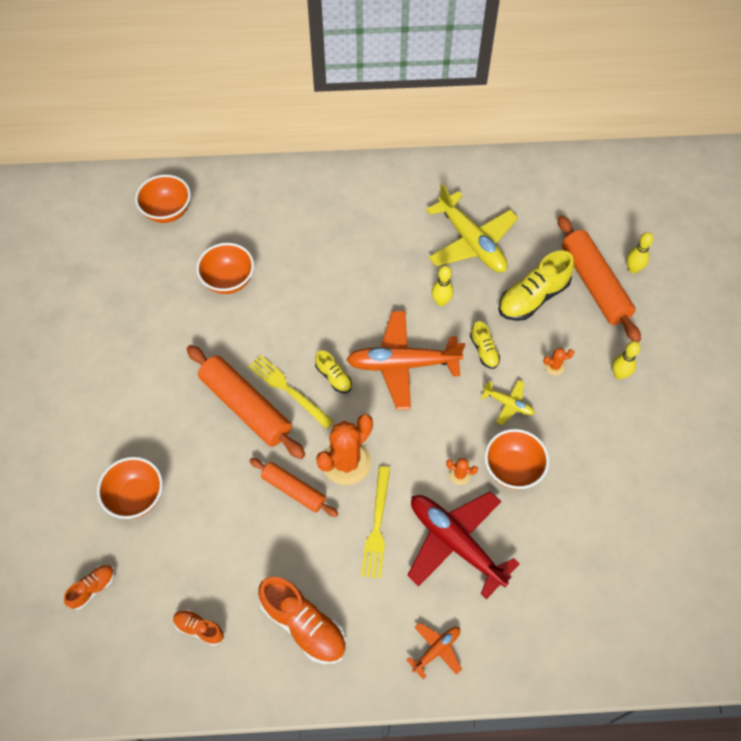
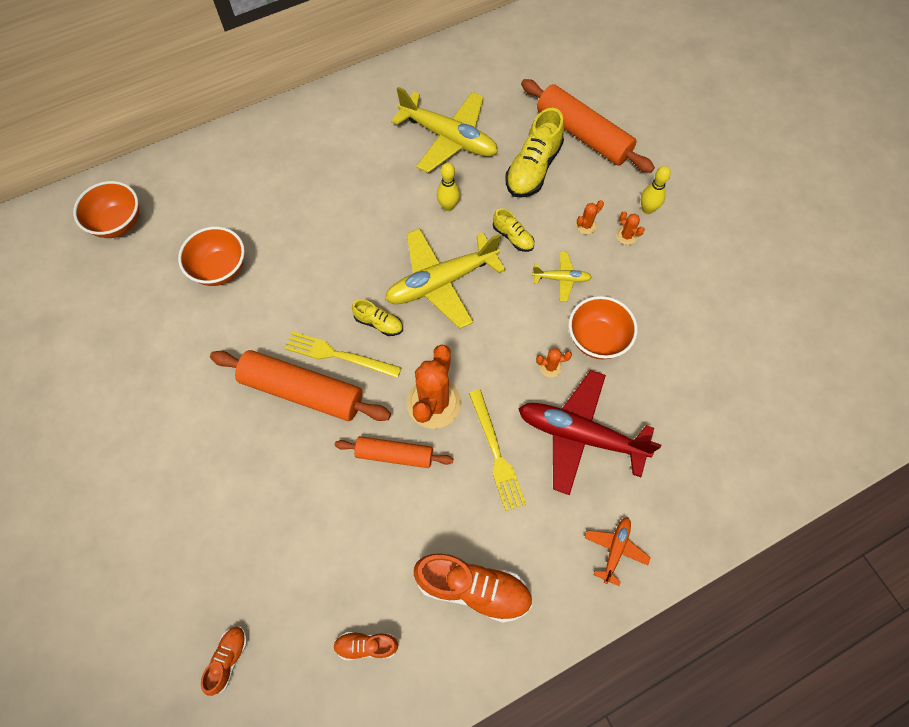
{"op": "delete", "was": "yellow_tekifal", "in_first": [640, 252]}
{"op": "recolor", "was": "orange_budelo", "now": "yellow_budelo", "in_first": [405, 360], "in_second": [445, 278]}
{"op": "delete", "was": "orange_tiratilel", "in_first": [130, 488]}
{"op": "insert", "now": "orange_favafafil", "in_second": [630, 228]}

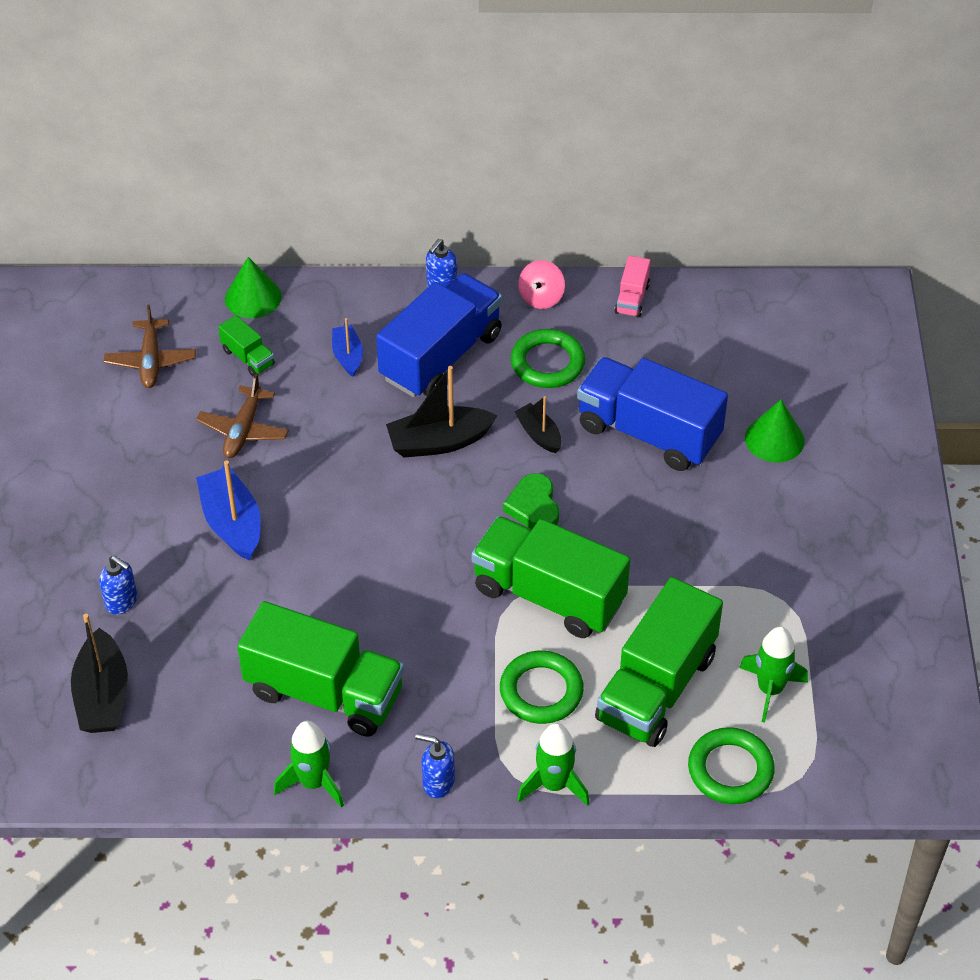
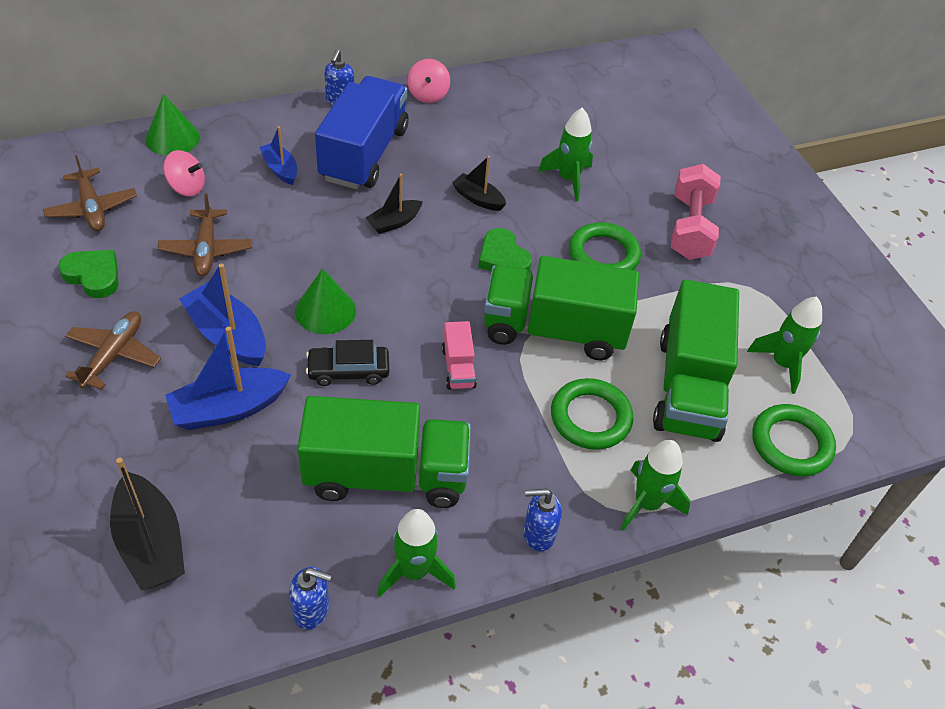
{"op": "move", "was": "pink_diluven", "in_first": [633, 287], "in_second": [459, 355]}
{"op": "replace", "was": "green_diluven", "now": "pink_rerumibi", "in_first": [246, 346], "in_second": [184, 173]}
{"op": "move", "was": "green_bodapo", "in_first": [548, 358], "in_second": [605, 246]}
{"op": "replace", "was": "blue_diluven", "now": "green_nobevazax", "in_first": [652, 414], "in_second": [565, 154]}
{"op": "resize", "was": "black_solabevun", "in_first": [441, 412], "in_second": [394, 204], "ratio": 0.6}
{"op": "move", "was": "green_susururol", "in_first": [775, 431], "in_second": [325, 301]}
{"op": "move", "was": "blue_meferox", "in_first": [118, 585], "in_second": [310, 598]}
{"op": "insert", "now": "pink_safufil", "in_second": [696, 212]}
{"op": "insert", "now": "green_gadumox", "in_second": [88, 274]}
{"op": "insert", "now": "brown_budelo", "in_second": [113, 350]}
{"op": "insert", "now": "blue_solabevun", "in_second": [228, 378]}
{"op": "insert", "now": "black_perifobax", "in_second": [347, 363]}

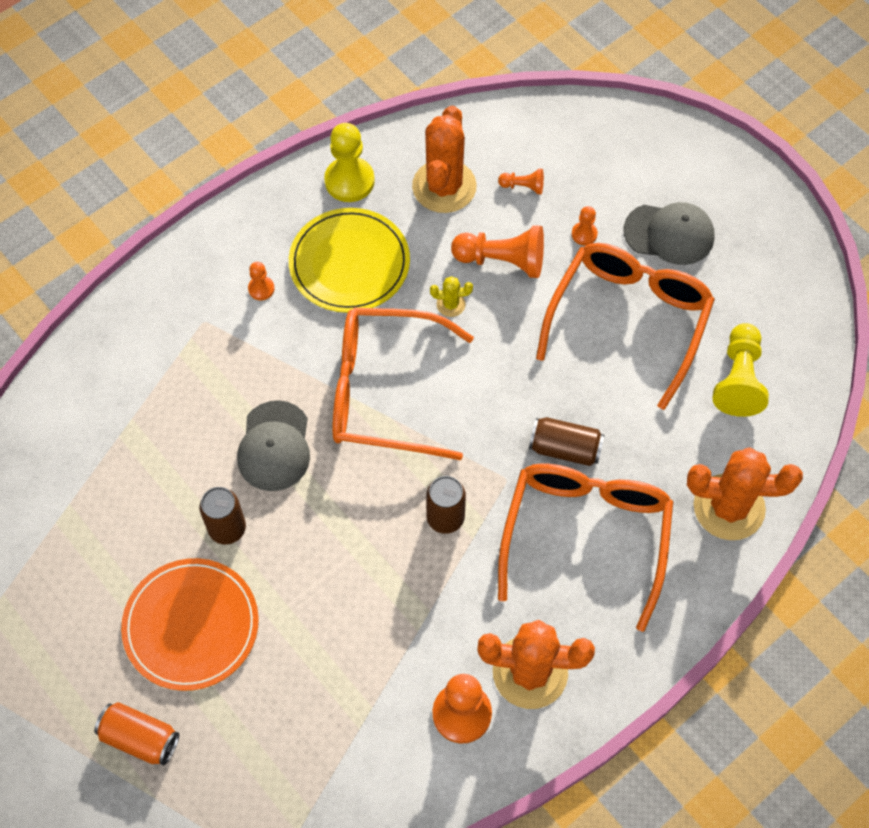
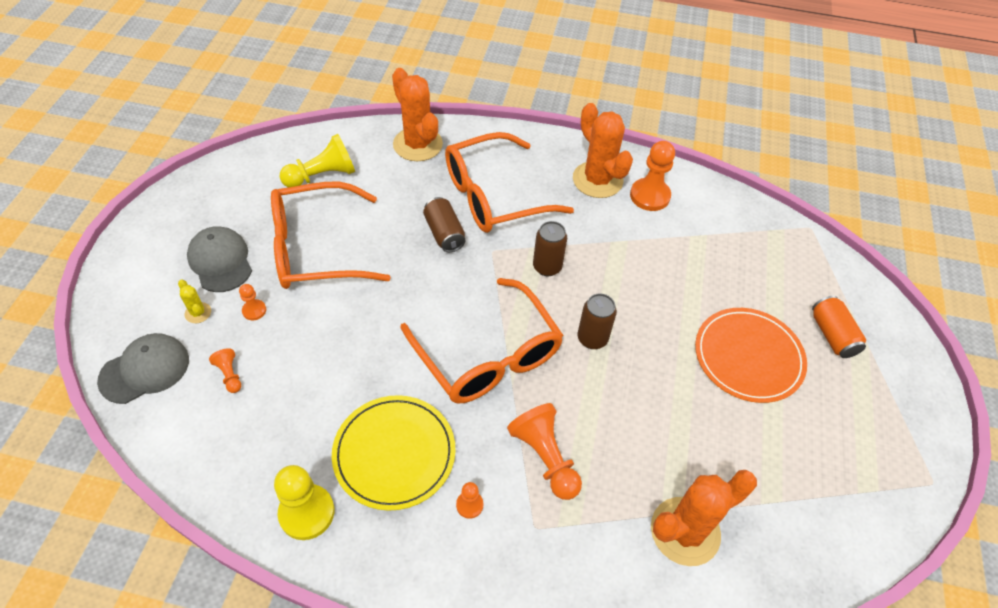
{"op": "move", "was": "orange_favafafil", "in_first": [444, 159], "in_second": [704, 518]}
{"op": "move", "was": "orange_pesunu", "in_first": [497, 251], "in_second": [544, 451]}
{"op": "move", "was": "yellow_favafafil", "in_first": [451, 296], "in_second": [194, 301]}
{"op": "move", "was": "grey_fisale", "in_first": [273, 445], "in_second": [143, 368]}
{"op": "move", "was": "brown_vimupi", "in_first": [222, 516], "in_second": [597, 321]}

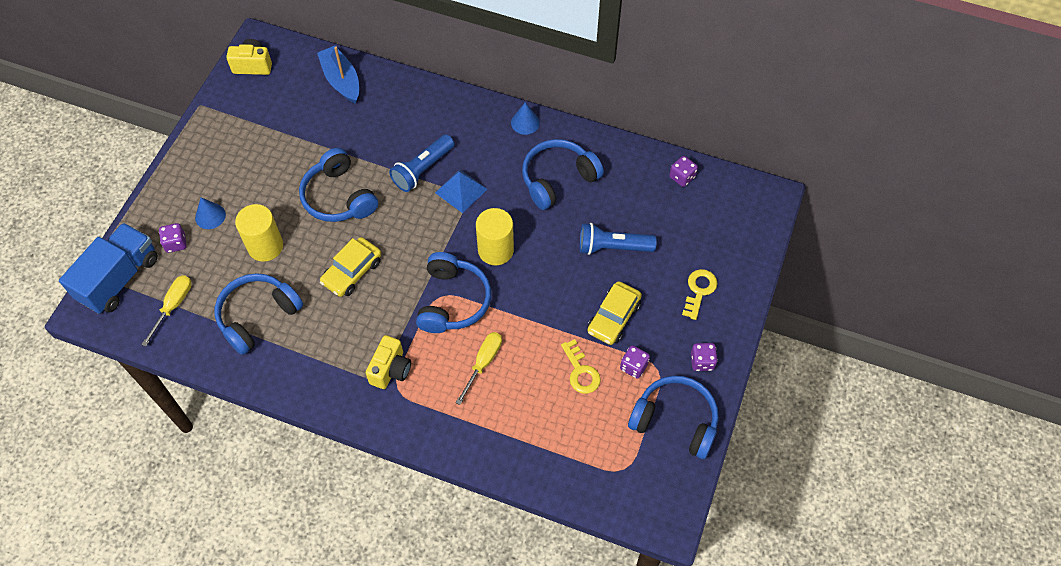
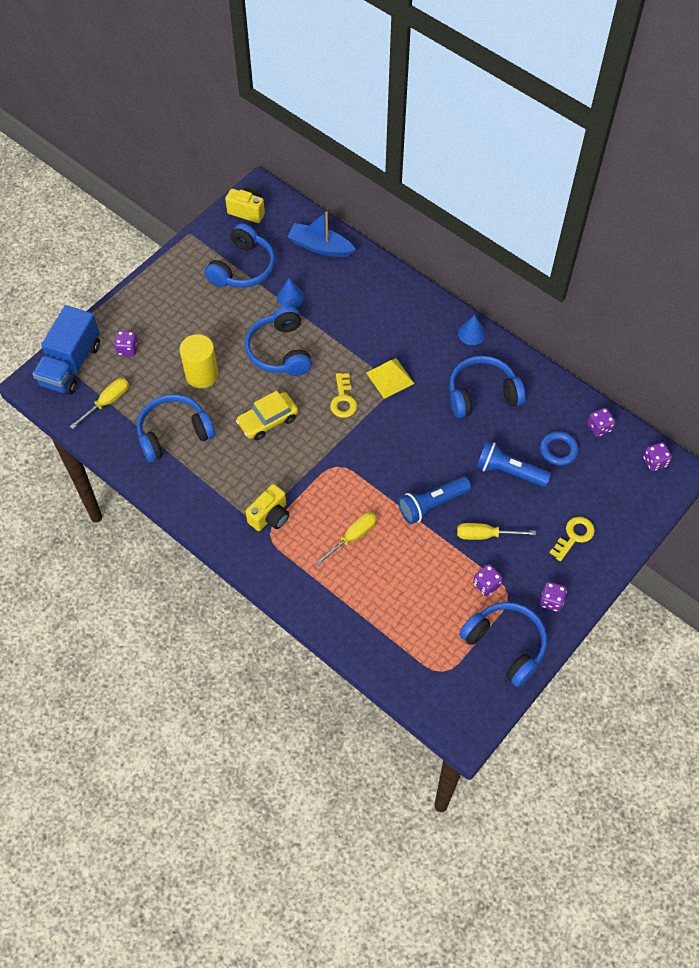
{"op": "rotate", "was": "blue_solabevun", "in_first": [338, 75], "in_second": [321, 234], "clockwise": -60}
{"op": "move", "was": "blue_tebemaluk", "in_first": [421, 163], "in_second": [434, 500]}
{"op": "recolor", "was": "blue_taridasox", "now": "yellow_taridasox", "in_first": [461, 191], "in_second": [390, 378]}
{"op": "move", "was": "blue_susururol", "in_first": [210, 213], "in_second": [290, 293]}
{"op": "delete", "was": "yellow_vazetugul", "in_first": [495, 236]}
{"op": "rotate", "was": "blue_diluven", "in_first": [108, 268], "in_second": [66, 350], "clockwise": 150}
{"op": "move", "was": "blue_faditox", "in_first": [453, 292], "in_second": [239, 255]}
{"op": "replace", "was": "yellow_perifobax", "now": "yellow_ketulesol", "in_first": [614, 313], "in_second": [496, 531]}
{"op": "move", "was": "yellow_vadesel", "in_first": [581, 366], "in_second": [343, 395]}
{"op": "insert", "now": "blue_bodapo", "in_second": [559, 448]}
{"op": "insert", "now": "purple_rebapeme", "in_second": [657, 456]}

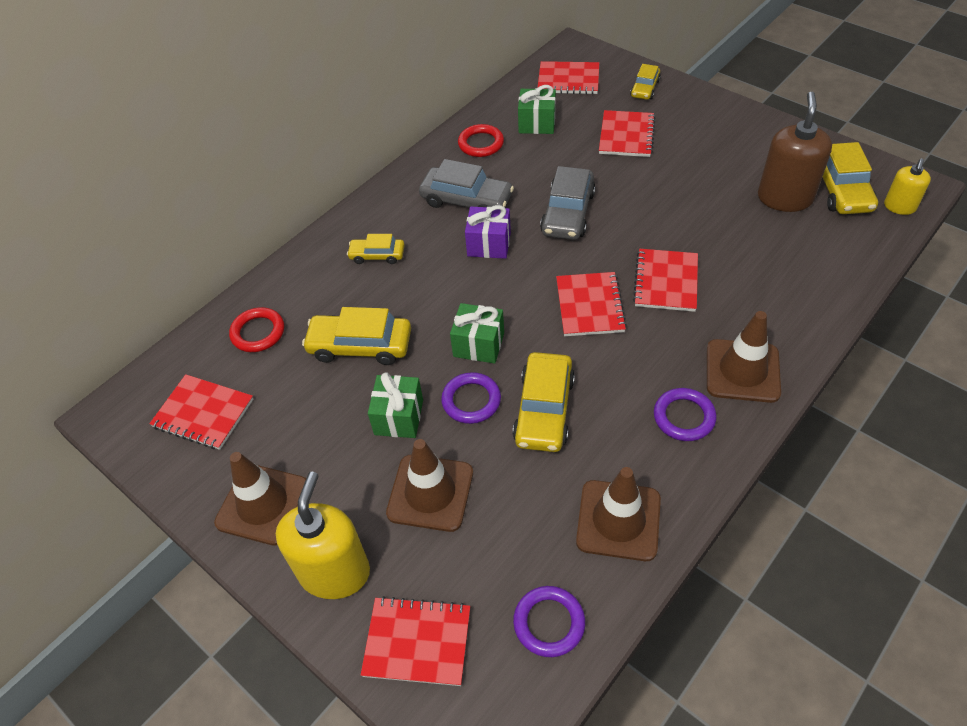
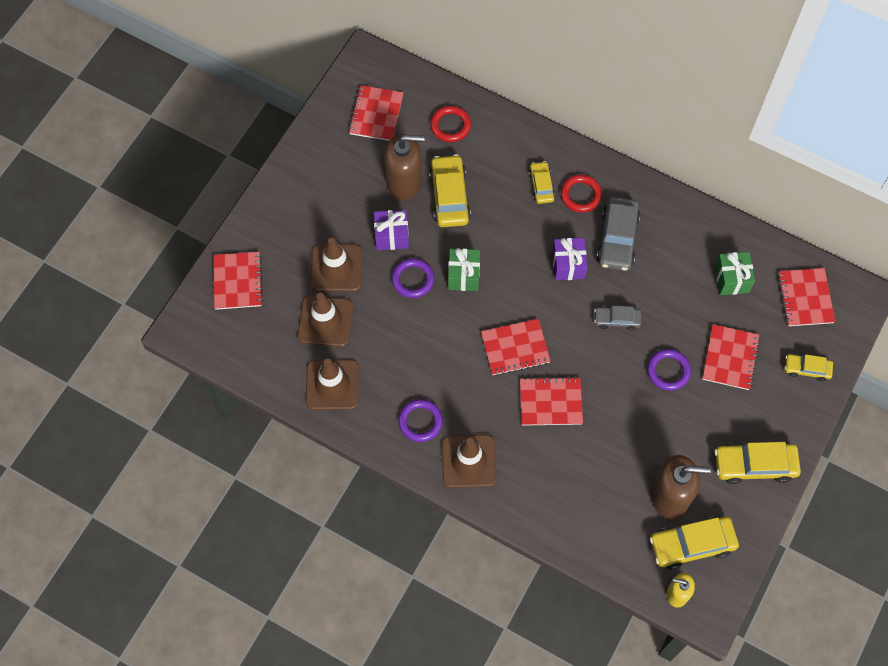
{"op": "rotate", "was": "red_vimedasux", "in_first": [627, 133], "in_second": [731, 357], "clockwise": -75}
{"op": "move", "was": "red_bodapo", "in_first": [481, 140], "in_second": [581, 193]}
{"op": "resize", "was": "grey_perifobax", "in_first": [568, 203], "in_second": [617, 318], "ratio": 0.59}
{"op": "move", "was": "yellow_perifobax", "in_first": [544, 402], "in_second": [757, 463]}
{"op": "recolor", "was": "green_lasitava", "now": "purple_lasitava", "in_first": [395, 405], "in_second": [391, 230]}
{"op": "move", "was": "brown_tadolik", "in_first": [260, 499], "in_second": [325, 320]}
{"op": "delete", "was": "yellow_meferox", "in_first": [323, 535]}
{"op": "move", "was": "purple_bodapo", "in_first": [549, 621], "in_second": [669, 370]}
{"op": "insert", "now": "brown_meferox", "in_second": [404, 167]}

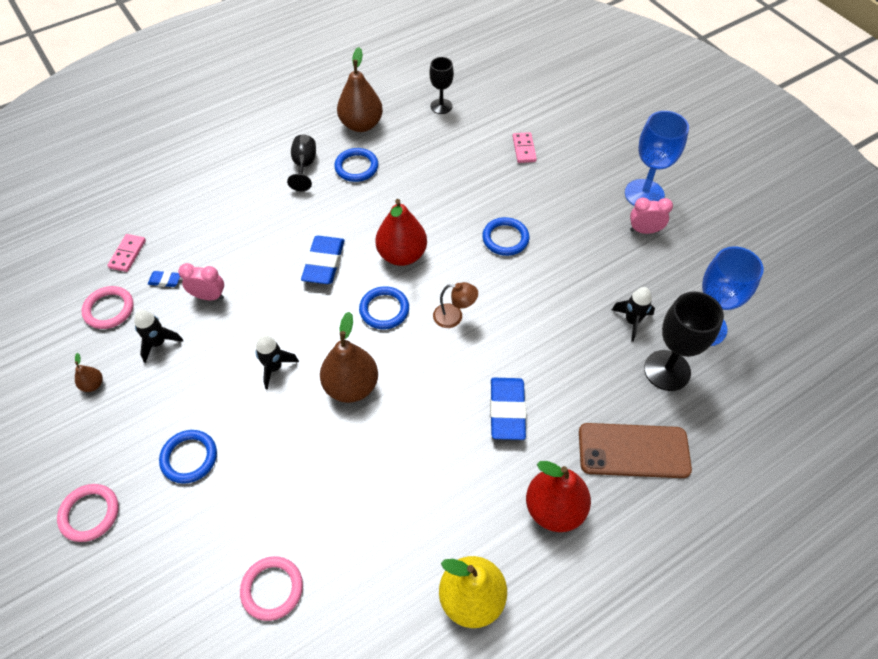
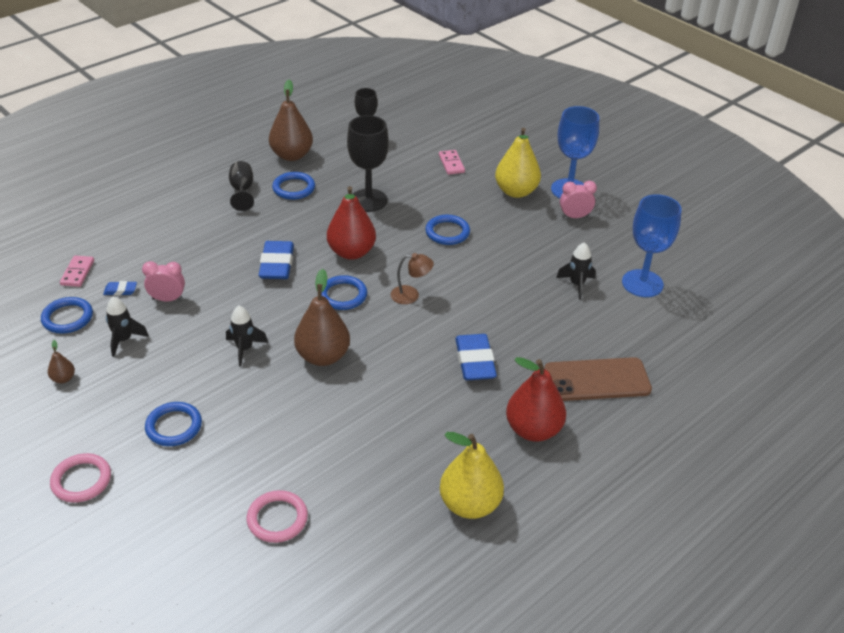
{"op": "recolor", "was": "pink_bodapo", "now": "blue_bodapo", "in_first": [107, 307], "in_second": [67, 315]}
{"op": "move", "was": "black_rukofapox", "in_first": [684, 341], "in_second": [368, 163]}
{"op": "insert", "now": "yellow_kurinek", "in_second": [518, 163]}

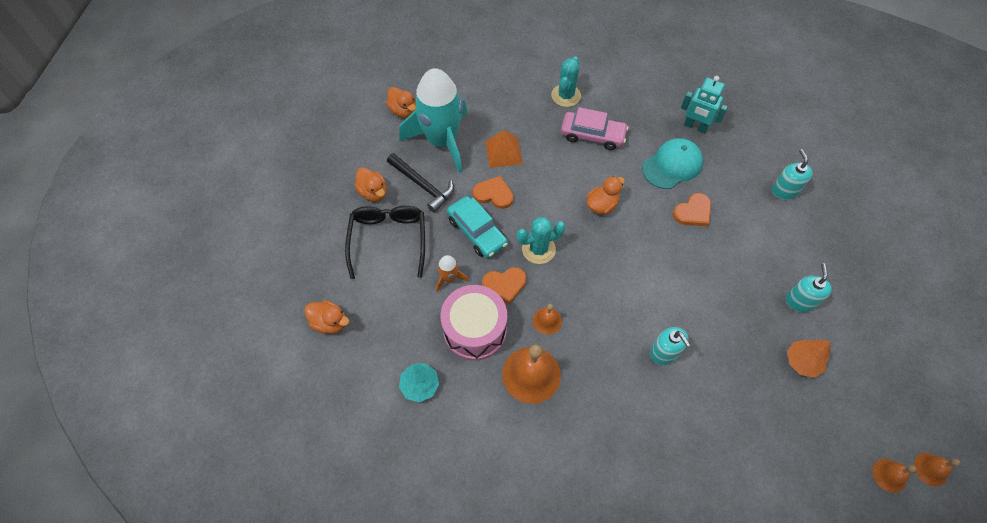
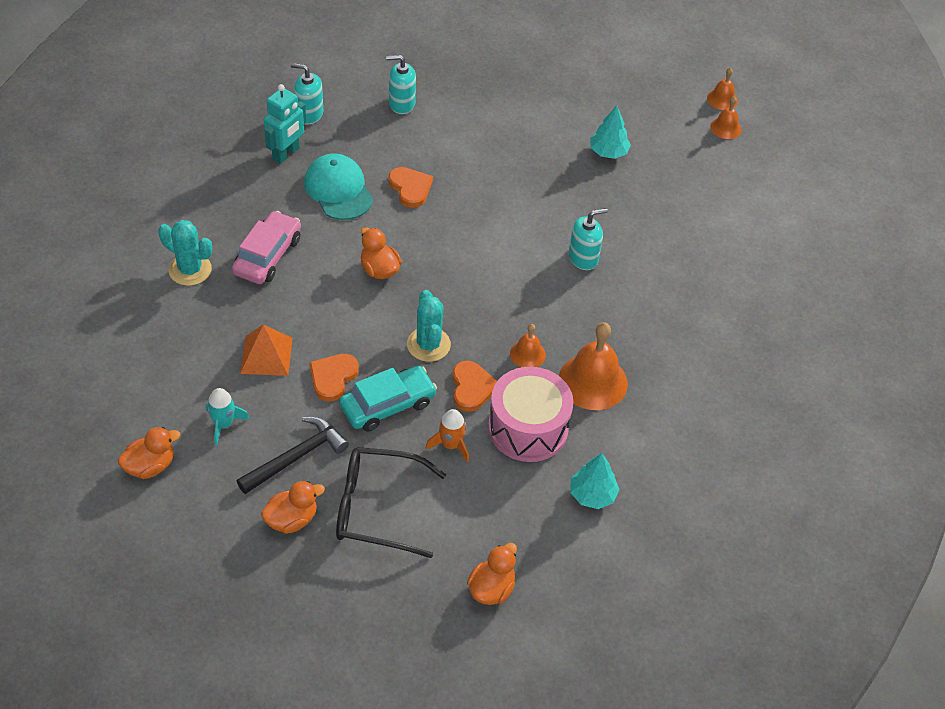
{"op": "resize", "was": "turquoise_nobevazax", "in_first": [433, 120], "in_second": [228, 417], "ratio": 0.41}
{"op": "move", "was": "turquoise_meferox", "in_first": [809, 287], "in_second": [307, 94]}
{"op": "recolor", "was": "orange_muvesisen", "now": "turquoise_muvesisen", "in_first": [809, 358], "in_second": [610, 132]}

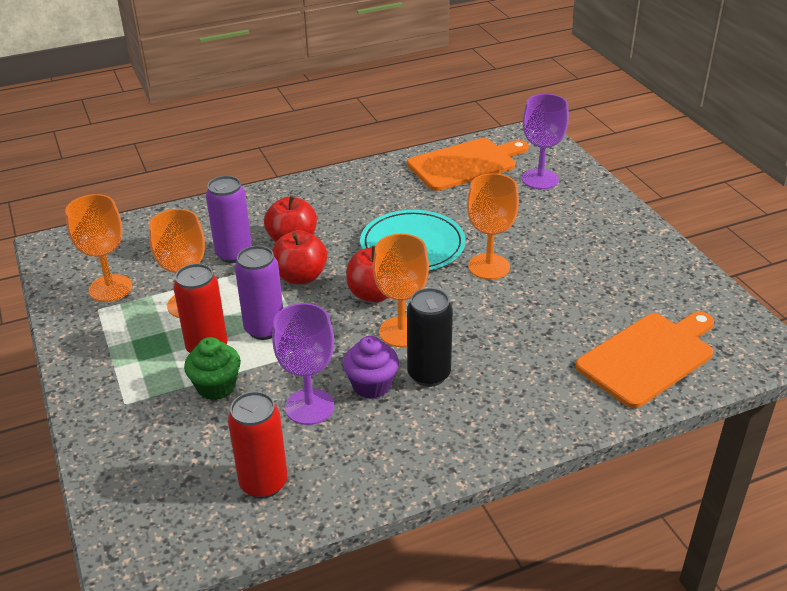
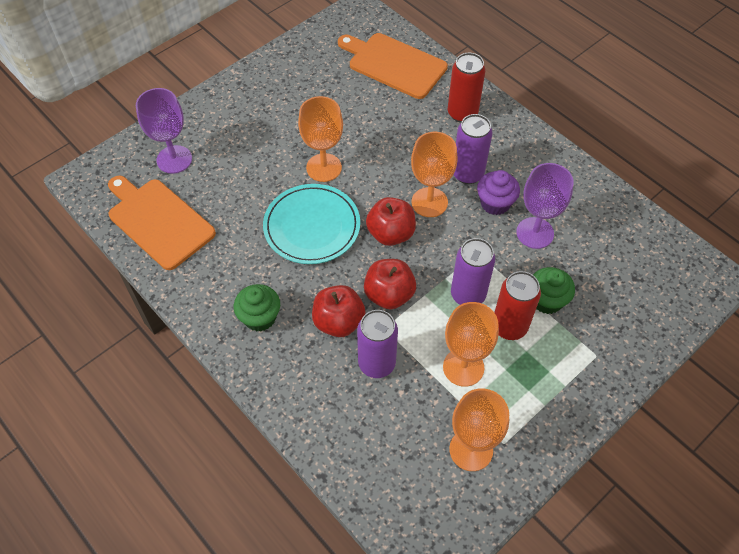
{"op": "recolor", "was": "black_vimupi", "now": "purple_vimupi", "in_first": [430, 337], "in_second": [472, 149]}
{"op": "move", "was": "red_vimupi", "in_first": [258, 445], "in_second": [466, 88]}
{"op": "insert", "now": "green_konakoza", "in_second": [257, 308]}

